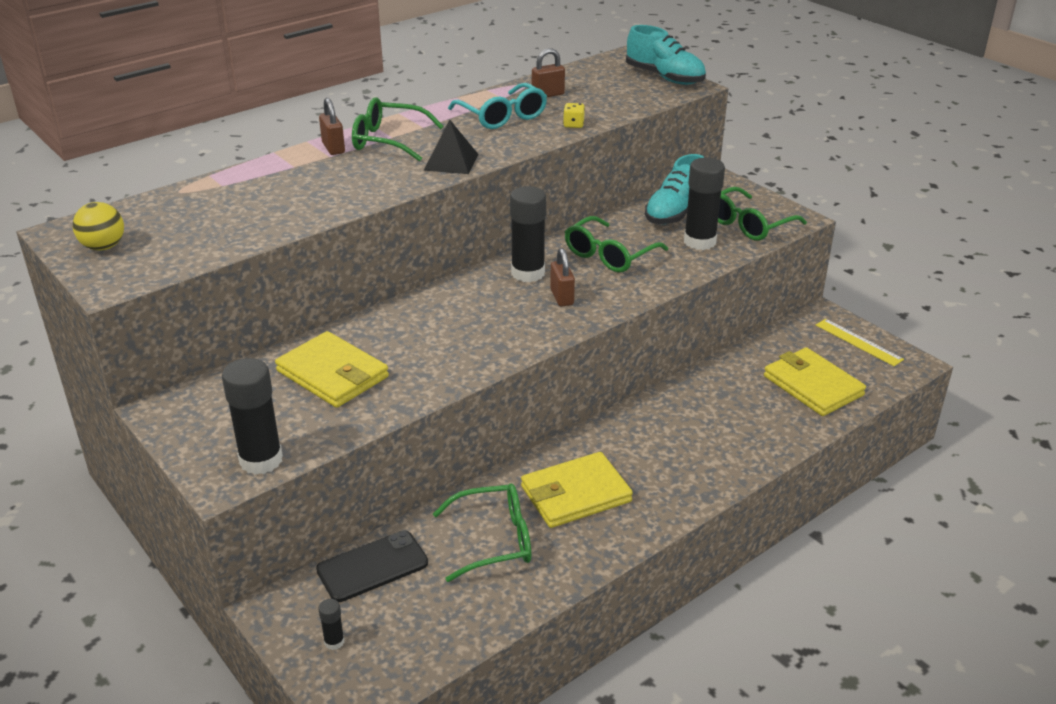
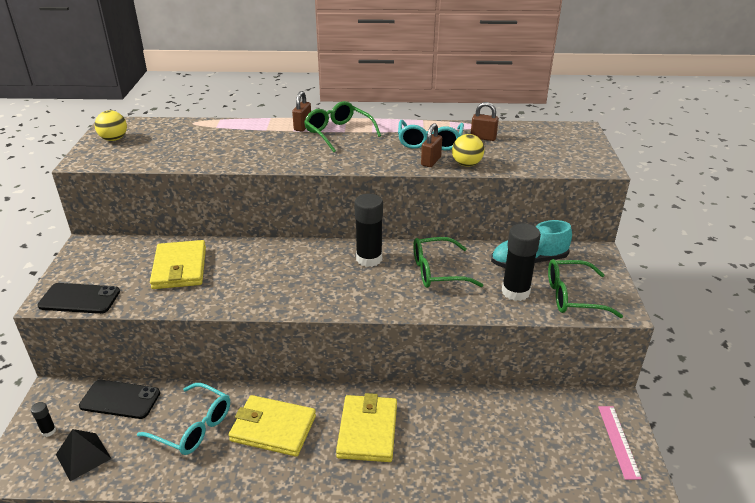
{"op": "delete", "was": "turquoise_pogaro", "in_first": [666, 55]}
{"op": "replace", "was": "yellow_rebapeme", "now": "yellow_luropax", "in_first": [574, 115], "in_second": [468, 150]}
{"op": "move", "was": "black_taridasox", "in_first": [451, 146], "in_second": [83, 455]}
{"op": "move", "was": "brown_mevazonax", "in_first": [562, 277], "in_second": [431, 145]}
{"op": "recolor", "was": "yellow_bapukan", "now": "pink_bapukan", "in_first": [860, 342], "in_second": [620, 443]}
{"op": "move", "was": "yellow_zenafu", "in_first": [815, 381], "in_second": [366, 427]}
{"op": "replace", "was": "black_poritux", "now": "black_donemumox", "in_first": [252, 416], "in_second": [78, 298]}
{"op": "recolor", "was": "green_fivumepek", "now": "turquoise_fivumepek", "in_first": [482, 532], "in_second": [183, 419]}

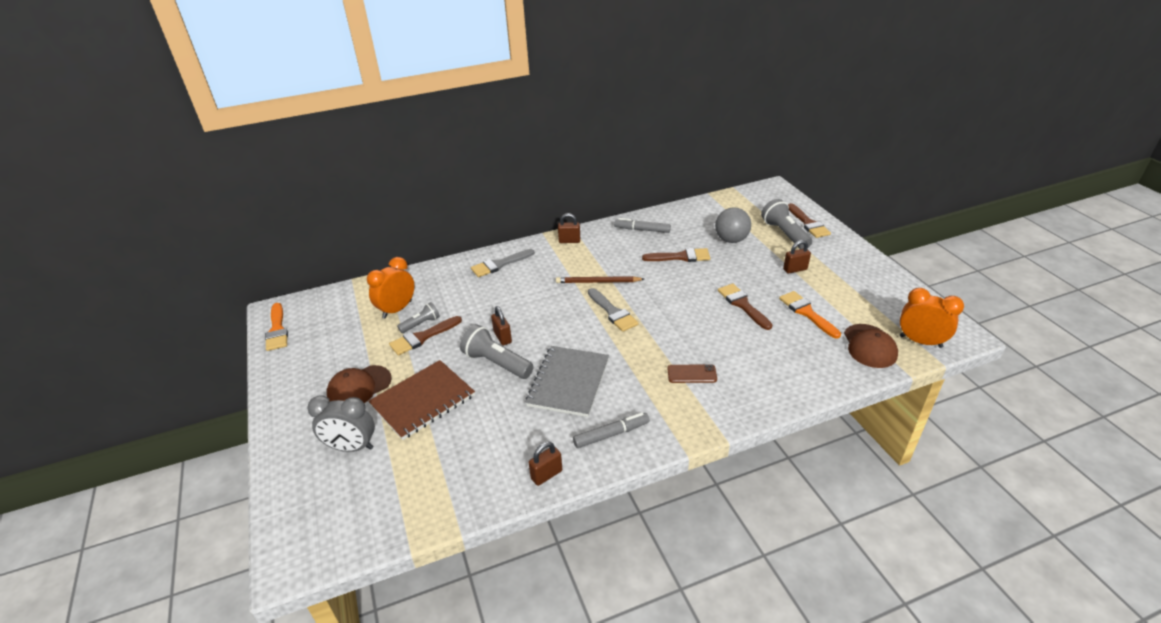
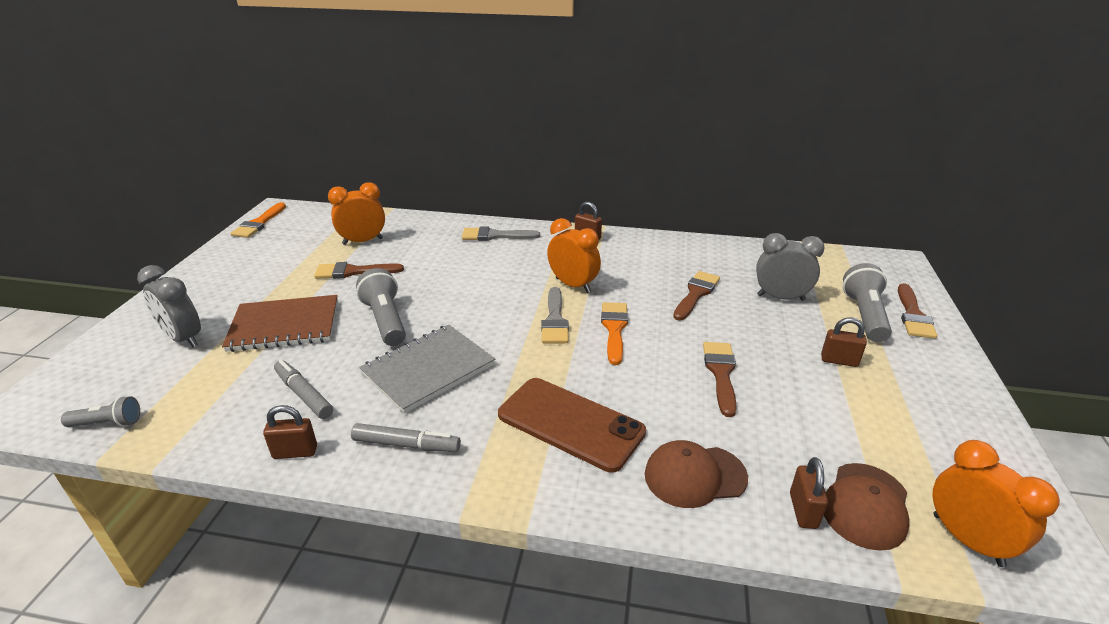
{"op": "replace", "was": "grey_luropax", "now": "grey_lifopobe", "in_first": [733, 225], "in_second": [790, 267]}
{"op": "move", "was": "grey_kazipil", "in_first": [642, 225], "in_second": [303, 389]}
{"op": "rotate", "was": "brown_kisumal", "in_first": [676, 255], "in_second": [696, 296], "clockwise": -90}
{"op": "replace", "was": "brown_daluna", "now": "orange_lifopobe", "in_first": [600, 279], "in_second": [574, 255]}
{"op": "move", "was": "orange_kisumal", "in_first": [810, 315], "in_second": [614, 333]}
{"op": "move", "was": "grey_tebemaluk", "in_first": [418, 317], "in_second": [100, 411]}
{"op": "move", "was": "brown_mevazonax", "in_first": [501, 325], "in_second": [809, 493]}
{"op": "resize", "was": "brown_donemumox", "in_first": [692, 373], "in_second": [572, 425], "ratio": 2.05}
{"op": "move", "was": "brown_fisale", "in_first": [359, 384], "in_second": [696, 474]}

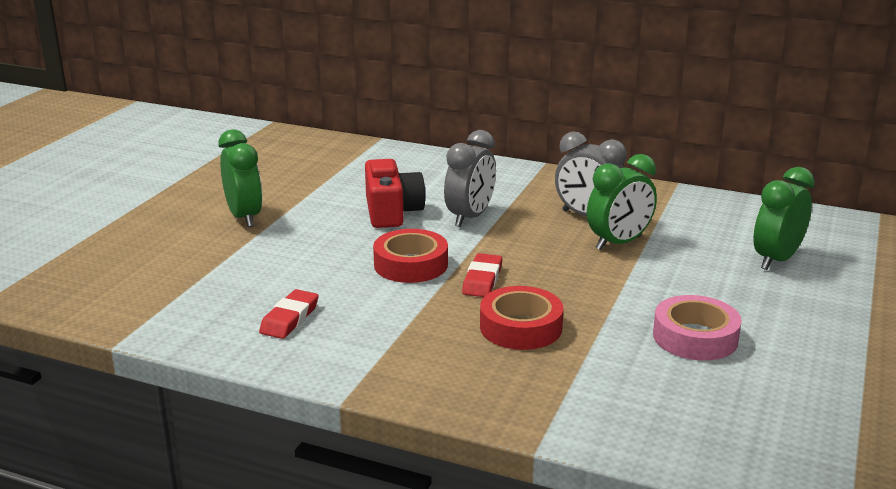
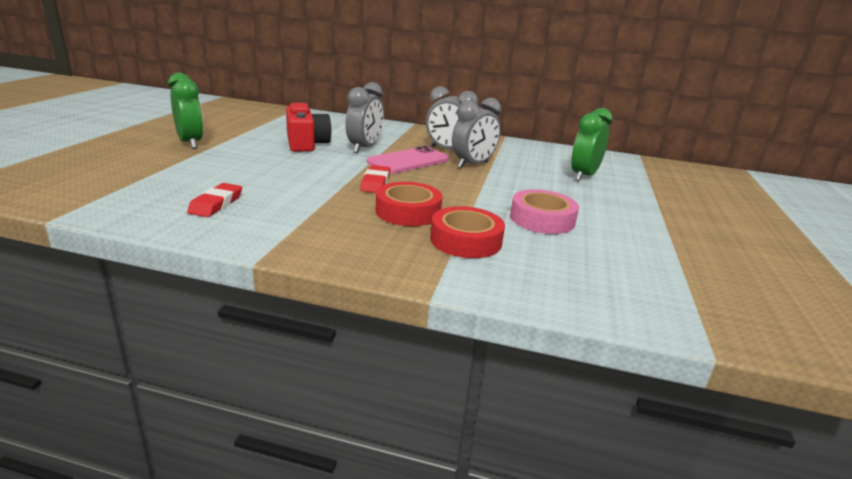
{"op": "recolor", "was": "green_lifopobe", "now": "grey_lifopobe", "in_first": [622, 202], "in_second": [476, 133]}
{"op": "move", "was": "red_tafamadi", "in_first": [410, 256], "in_second": [467, 232]}
{"op": "insert", "now": "pink_donemumox", "in_second": [408, 160]}

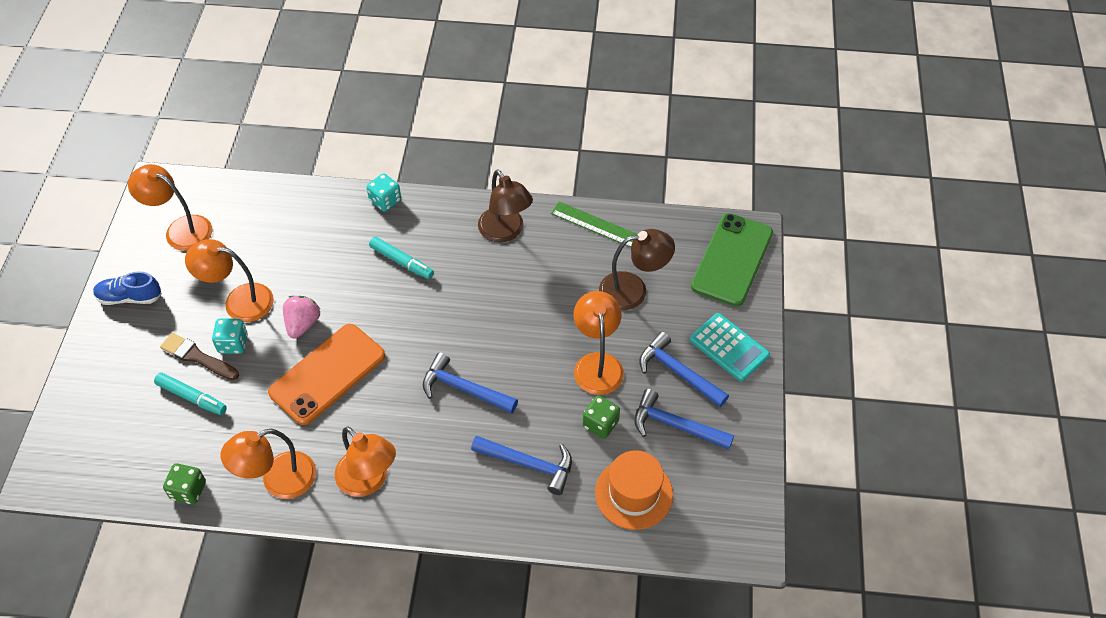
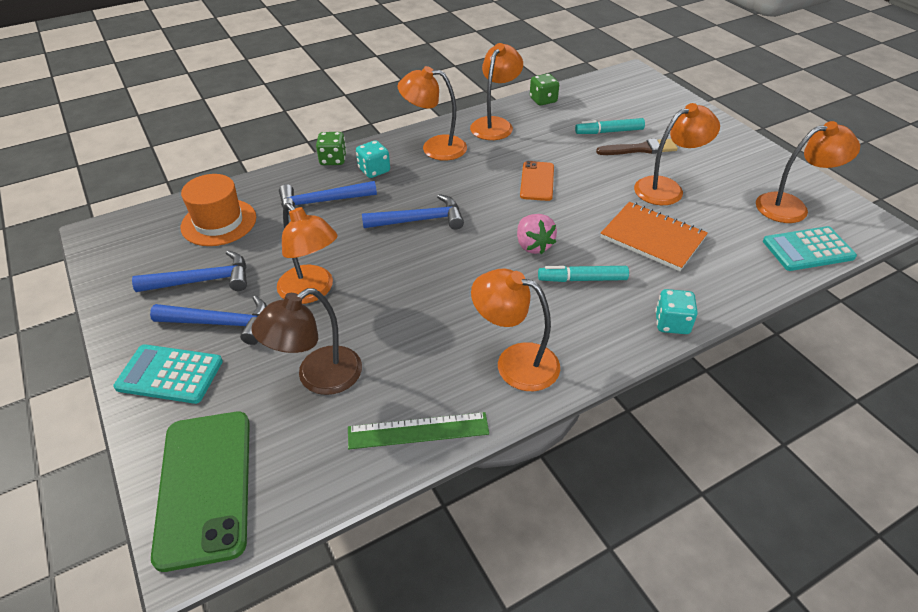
{"op": "recolor", "was": "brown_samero", "now": "orange_samero", "in_first": [505, 205], "in_second": [515, 330]}
{"op": "delete", "was": "blue_pogaro", "in_first": [127, 288]}
{"op": "move", "was": "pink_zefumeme", "in_first": [301, 317], "in_second": [537, 234]}
{"op": "move", "was": "turquoise_rebapeme", "in_first": [230, 336], "in_second": [373, 159]}
{"op": "resize", "was": "orange_donemumox", "in_first": [326, 374], "in_second": [537, 181], "ratio": 0.58}
{"op": "move", "was": "green_rebapeme", "in_first": [601, 417], "in_second": [331, 148]}
{"op": "insert", "now": "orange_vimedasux", "in_second": [654, 236]}
{"op": "insert", "now": "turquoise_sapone", "in_second": [810, 248]}

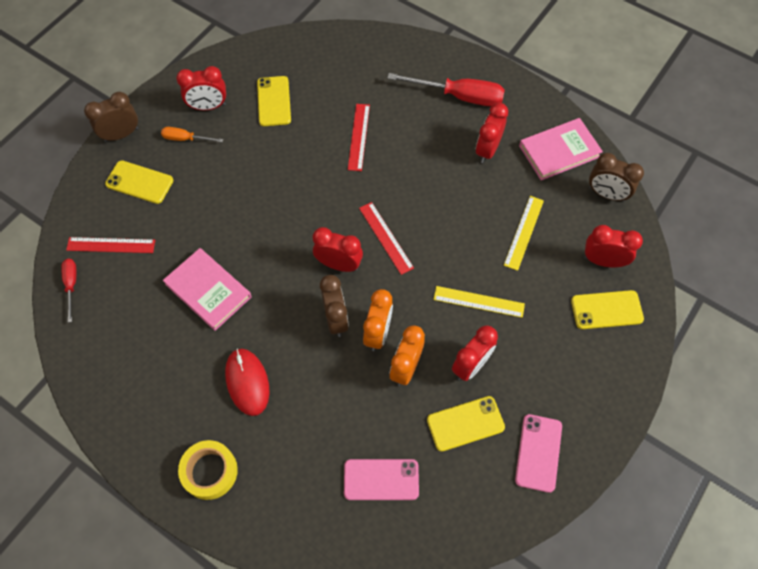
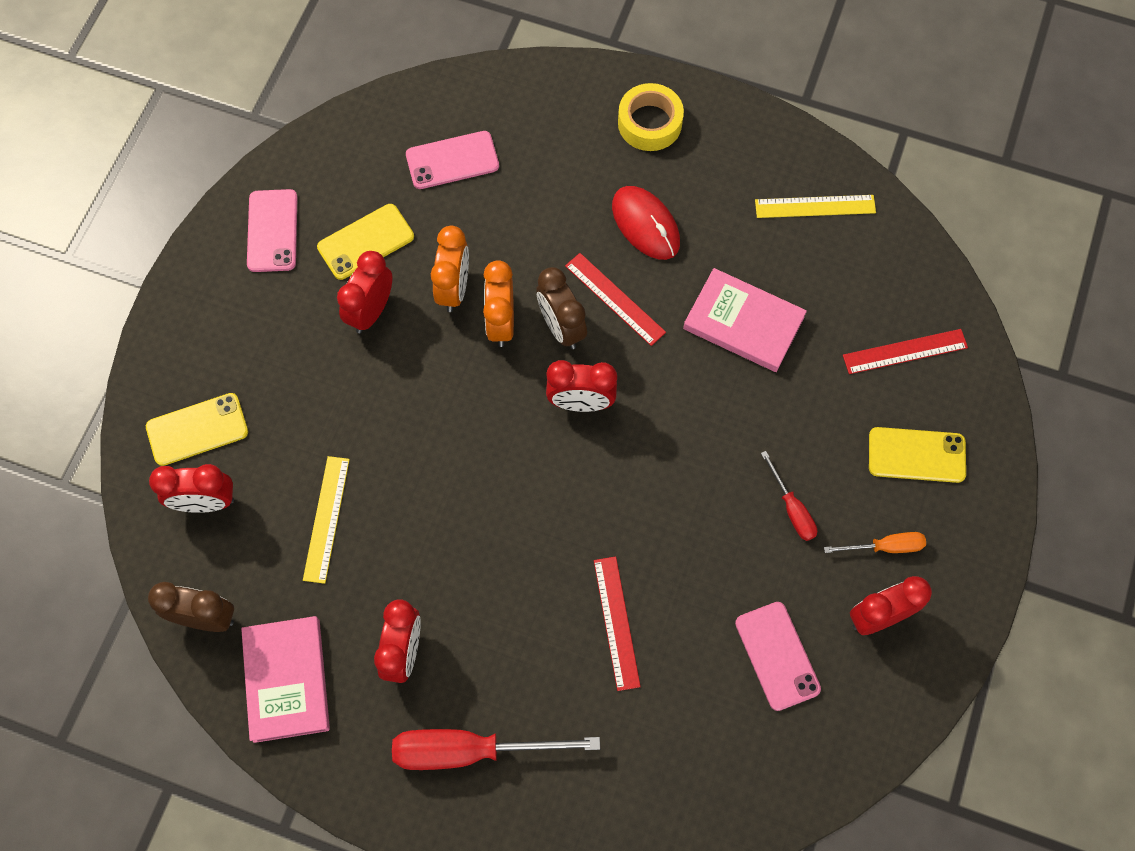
{"op": "recolor", "was": "yellow_donemumox", "now": "pink_donemumox", "in_first": [274, 101], "in_second": [778, 656]}
{"op": "delete", "was": "brown_lifopobe", "in_first": [111, 117]}
{"op": "rotate", "was": "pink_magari", "in_first": [561, 149], "in_second": [285, 679], "clockwise": -60}
{"op": "move", "was": "red_bapukan", "in_first": [386, 238], "in_second": [615, 299]}
{"op": "move", "was": "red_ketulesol", "in_first": [68, 291], "in_second": [789, 496]}
{"op": "move", "was": "yellow_bapukan", "in_first": [479, 302], "in_second": [815, 206]}

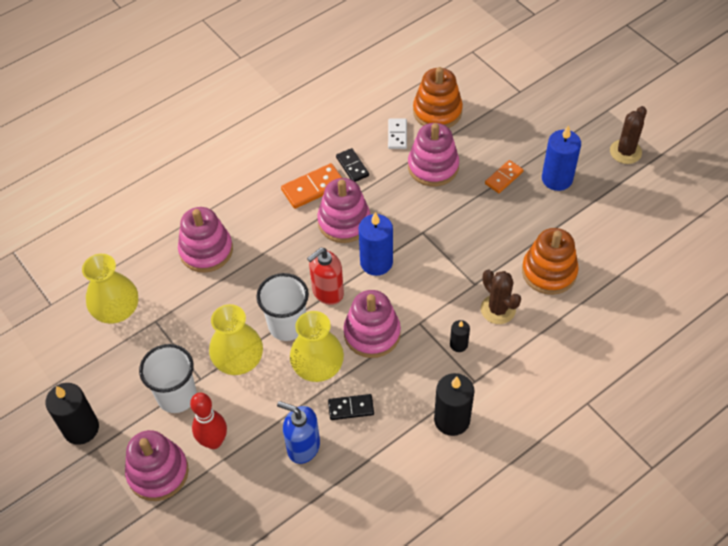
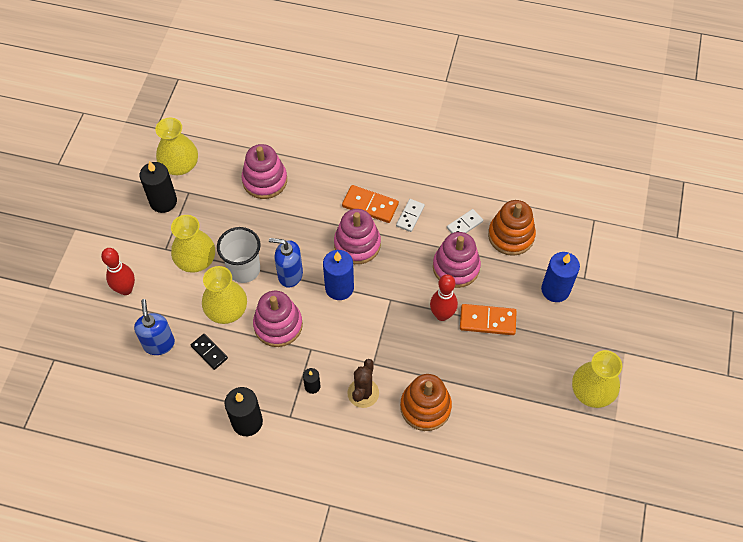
{"op": "replace", "was": "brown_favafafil", "now": "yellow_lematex", "in_first": [628, 135], "in_second": [597, 379]}
{"op": "move", "was": "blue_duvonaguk", "in_first": [561, 158], "in_second": [560, 277]}
{"op": "recolor", "was": "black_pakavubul", "now": "white_pakavubul", "in_first": [352, 165], "in_second": [410, 215]}
{"op": "resize", "was": "orange_pakavubul", "in_first": [504, 176], "in_second": [488, 319], "ratio": 1.52}
{"op": "recolor", "was": "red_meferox", "now": "blue_meferox", "in_first": [325, 276], "in_second": [286, 263]}
{"op": "delete", "was": "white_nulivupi", "in_first": [168, 378]}
{"op": "move", "was": "black_duvonaguk", "in_first": [72, 414], "in_second": [158, 187]}
{"op": "delete", "was": "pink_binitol", "in_first": [157, 465]}
{"op": "insert", "now": "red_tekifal", "in_second": [444, 297]}

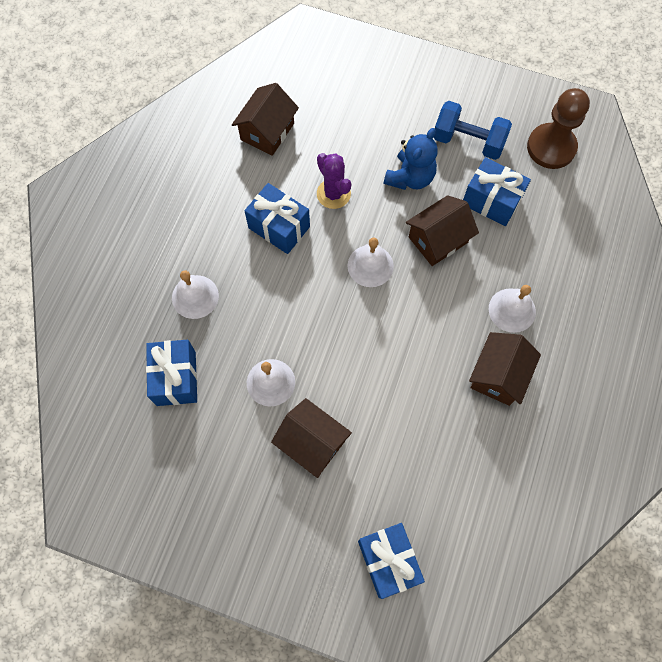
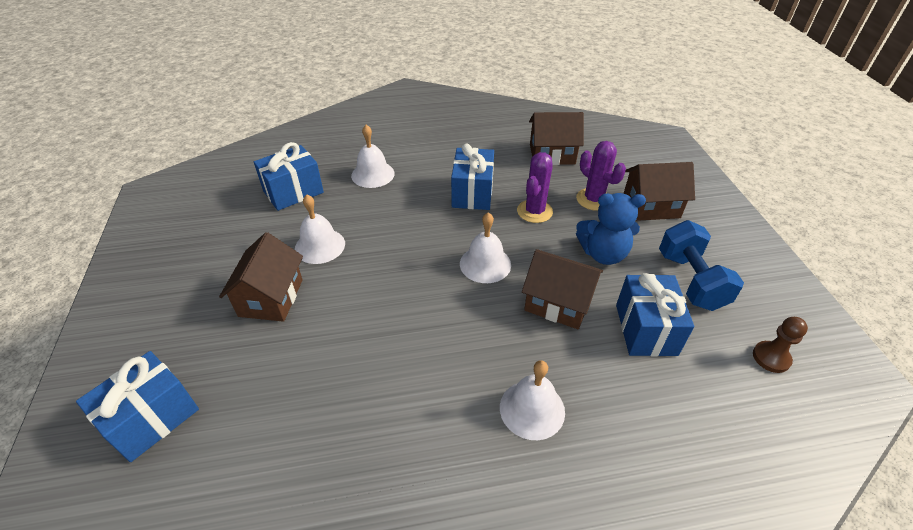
{"op": "resize", "was": "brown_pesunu", "in_first": [558, 128], "in_second": [780, 345], "ratio": 0.52}
{"op": "move", "was": "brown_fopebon", "in_first": [505, 369], "in_second": [659, 191]}
{"op": "insert", "now": "purple_favafafil", "in_second": [601, 176]}

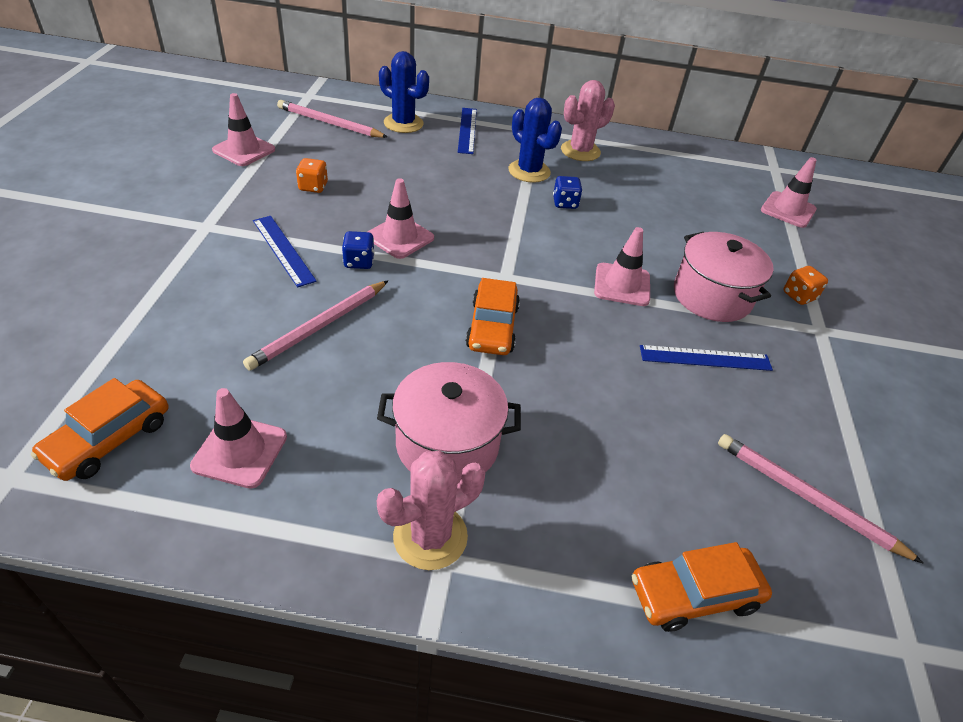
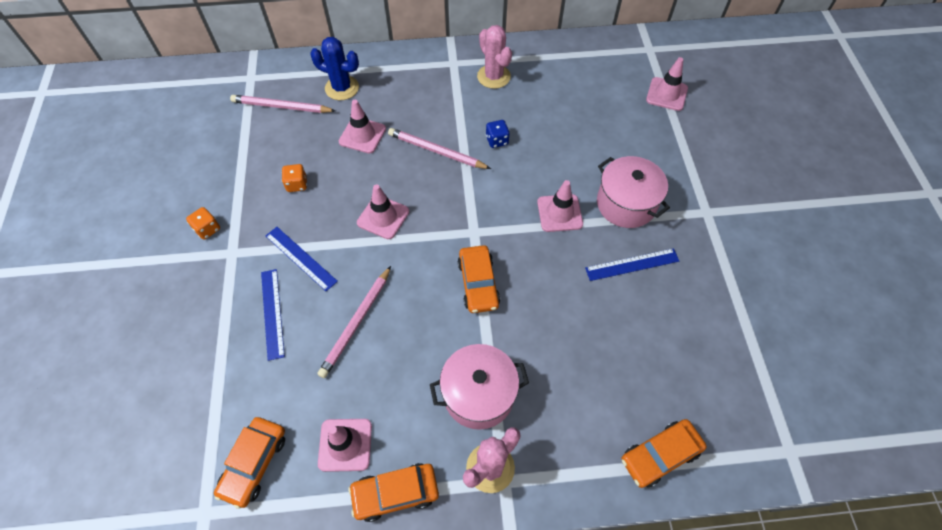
{"op": "rotate", "was": "pink_favafafil", "in_first": [588, 120], "in_second": [494, 57], "clockwise": -75}
{"op": "move", "was": "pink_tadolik", "in_first": [243, 129], "in_second": [362, 127]}
{"op": "delete", "was": "blue_favafafil", "in_first": [535, 140]}
{"op": "move", "was": "blue_bapukan", "in_first": [467, 131], "in_second": [273, 315]}
{"op": "delete", "was": "blue_rebapeme", "in_first": [358, 250]}
{"op": "move", "was": "orange_rebapeme", "in_first": [805, 285], "in_second": [203, 223]}
{"op": "move", "was": "pink_daluna", "in_first": [821, 499], "in_second": [439, 148]}
{"op": "insert", "now": "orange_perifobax", "in_second": [393, 492]}

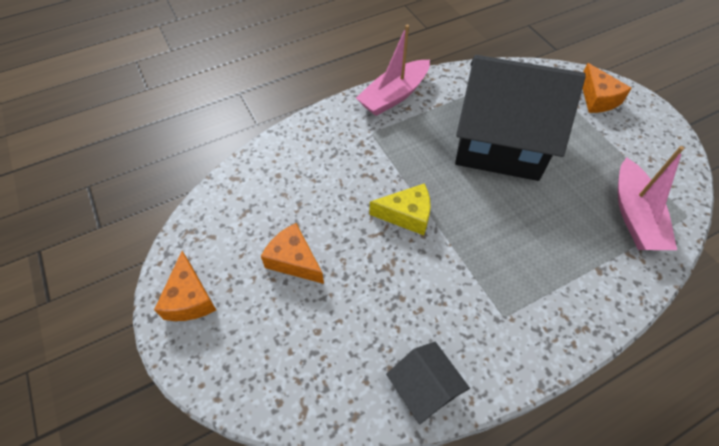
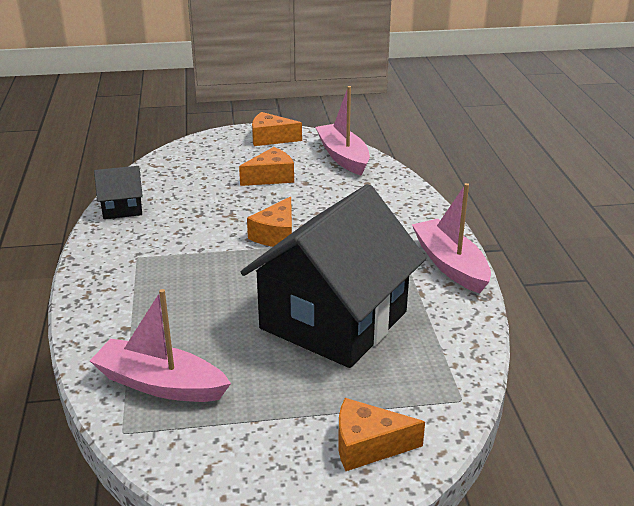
{"op": "recolor", "was": "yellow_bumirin", "now": "orange_bumirin", "in_first": [400, 209], "in_second": [269, 221]}
{"op": "insert", "now": "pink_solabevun", "in_second": [342, 131]}

